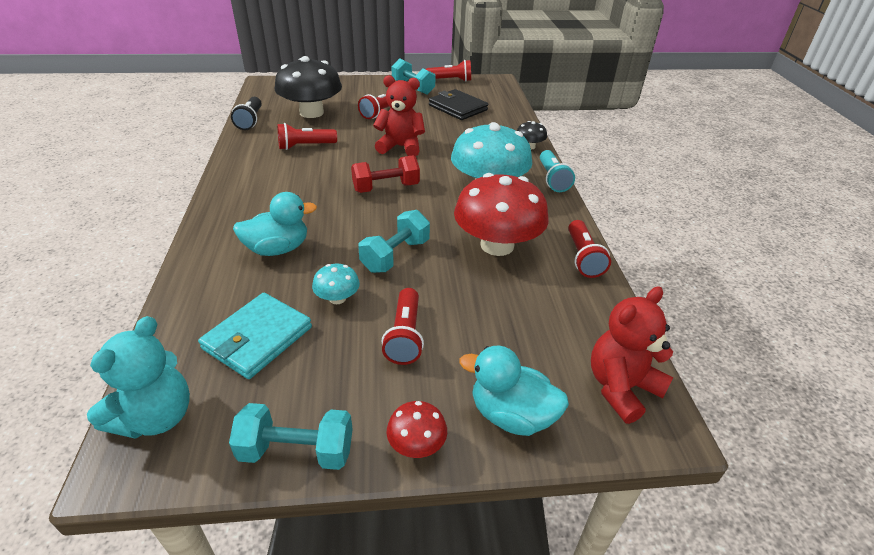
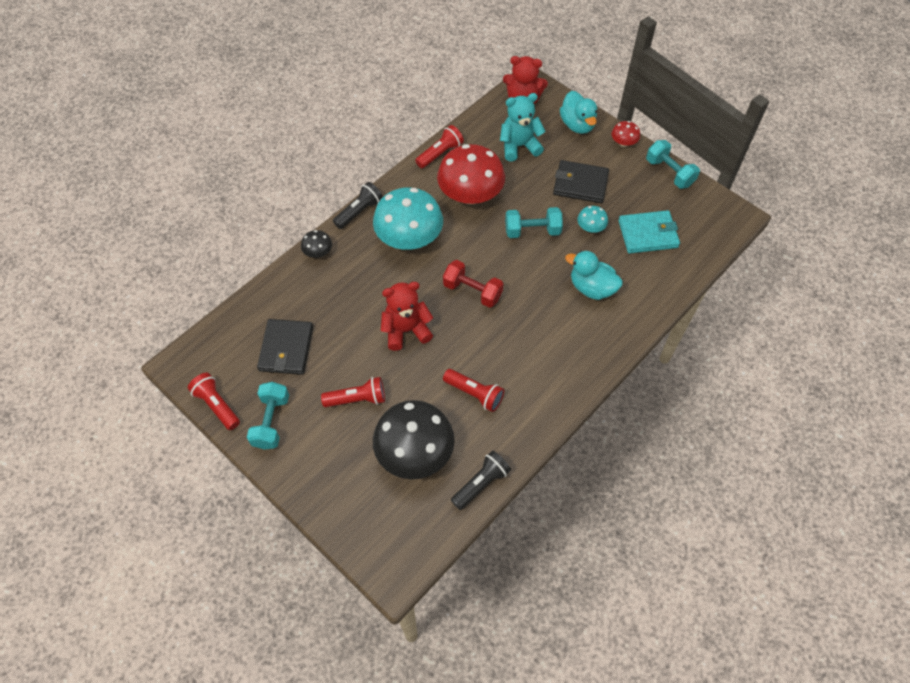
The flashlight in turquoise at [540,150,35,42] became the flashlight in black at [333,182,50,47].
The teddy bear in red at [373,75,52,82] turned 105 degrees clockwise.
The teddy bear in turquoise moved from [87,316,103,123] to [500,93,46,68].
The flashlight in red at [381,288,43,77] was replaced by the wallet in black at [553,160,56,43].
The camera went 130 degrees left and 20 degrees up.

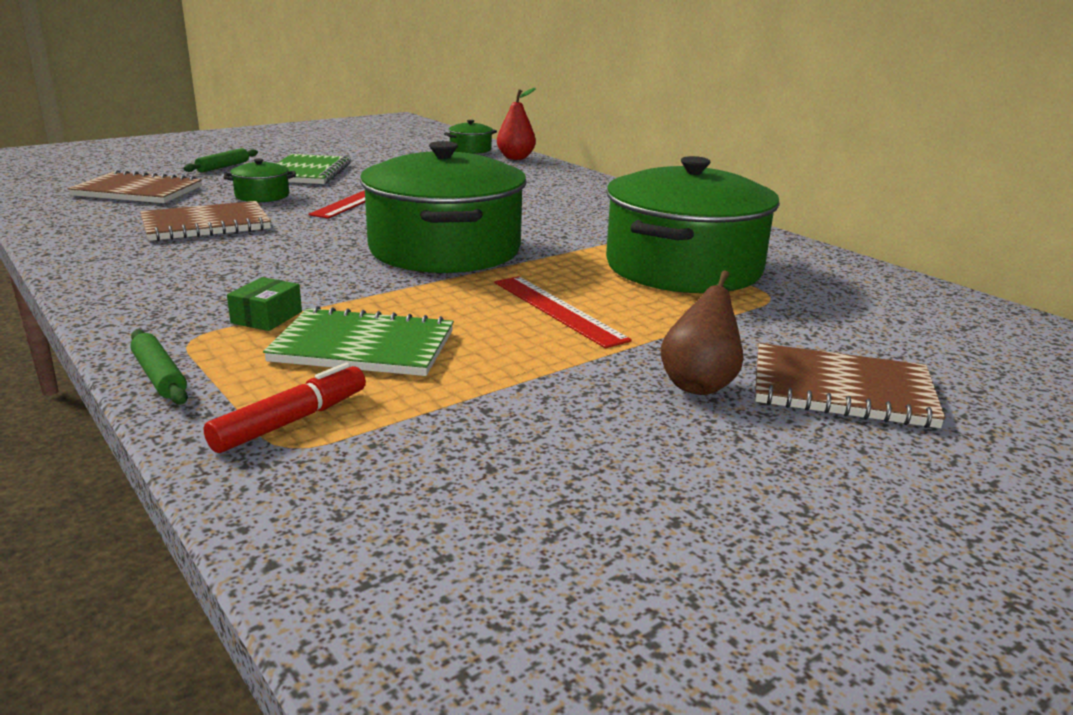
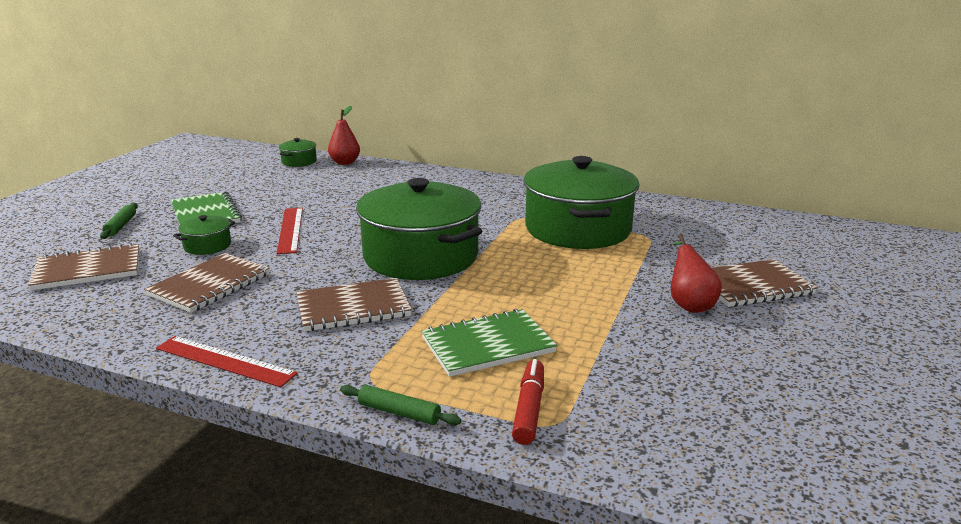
The ruler in red moved from [495,276,137,72] to [156,336,142,51].
The notebook in brown at [296,278,116,53] appeared.
The pear in brown at [661,270,83,125] became the pear in red at [671,234,51,79].
The box in green at [227,277,75,54] disappeared.
The camera went 30 degrees left and 0 degrees up.

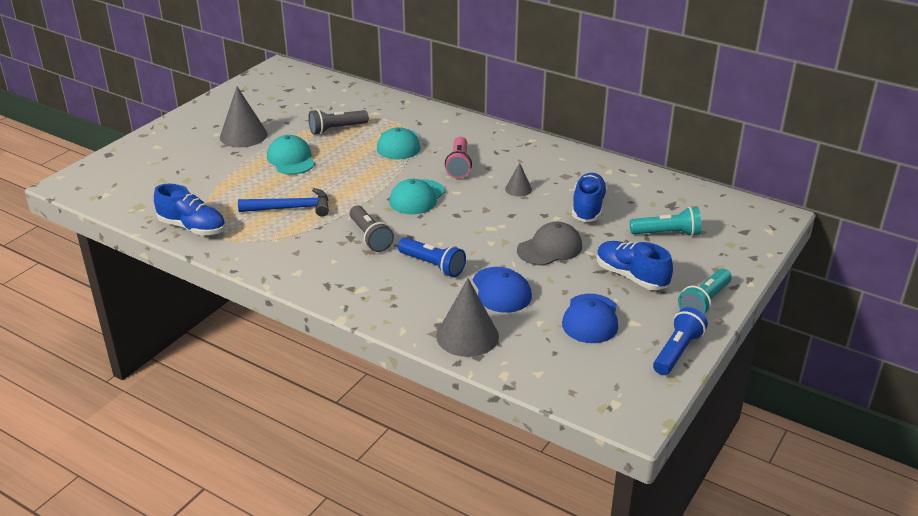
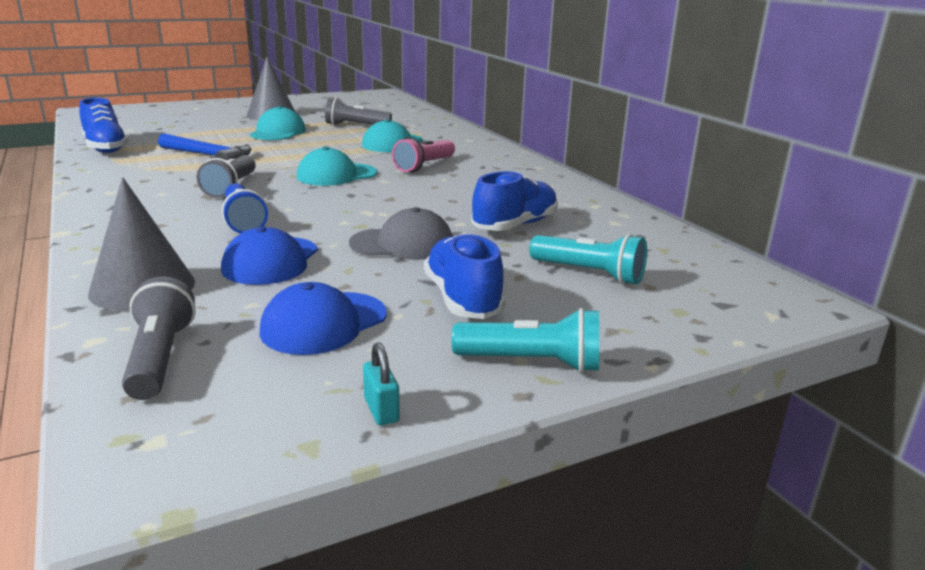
The flashlight in grey at [122,276,74,124] appeared.
The flashlight in blue at [653,307,55,68] was replaced by the padlock in turquoise at [363,343,37,82].
The flashlight in turquoise at [678,269,54,46] turned 150 degrees counterclockwise.
The cone in grey at [505,163,27,34] disappeared.
The camera went 30 degrees right and 10 degrees down.

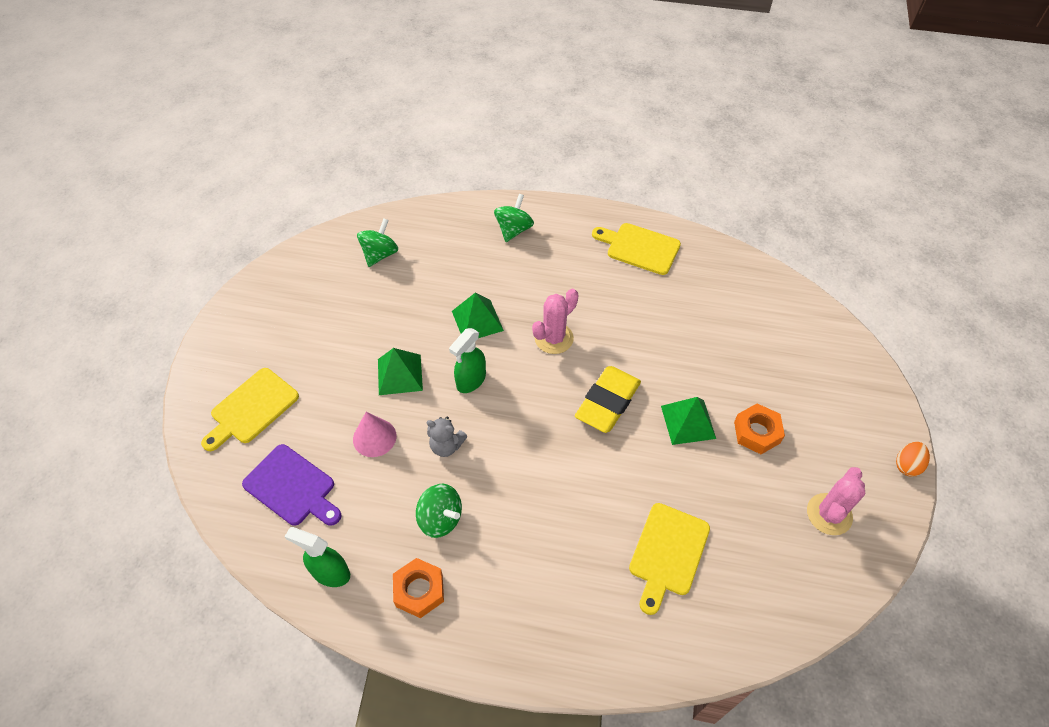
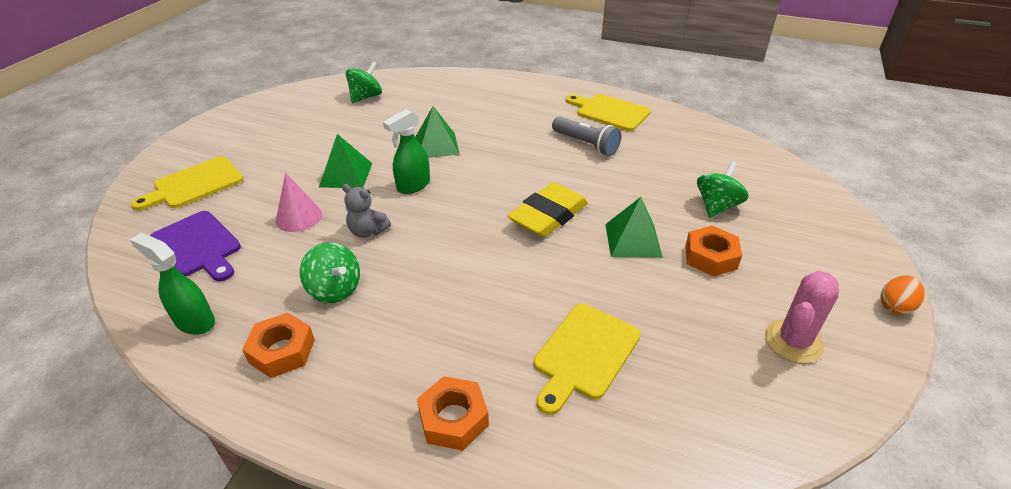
The nut in orange at [417,376,72,75] appeared.
The flashlight in grey at [552,117,69,39] appeared.
The spinning top in green moved from [494,194,40,48] to [697,161,52,56].
The cactus in pink at [532,289,46,65] disappeared.
The camera went 10 degrees right and 15 degrees down.

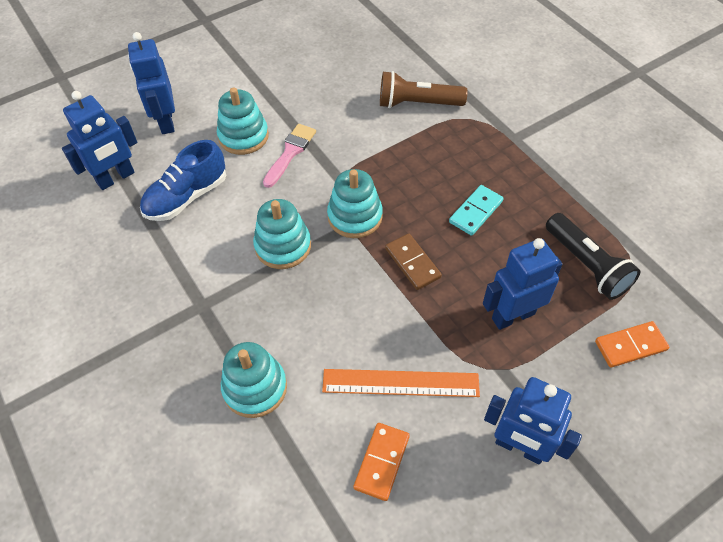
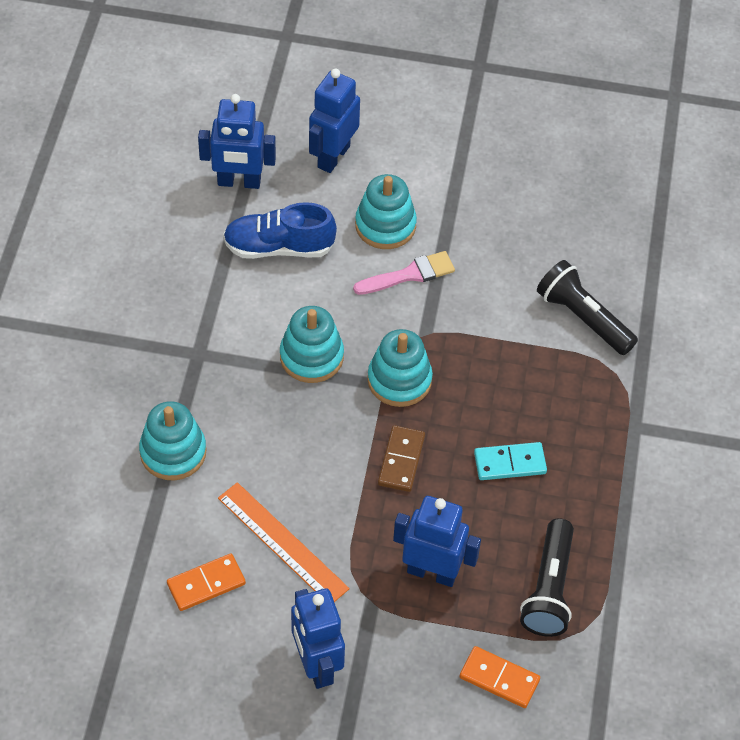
The flashlight in brown at [380,71,87,37] became the flashlight in black at [537,260,101,95].
The camera went 40 degrees right and 0 degrees up.

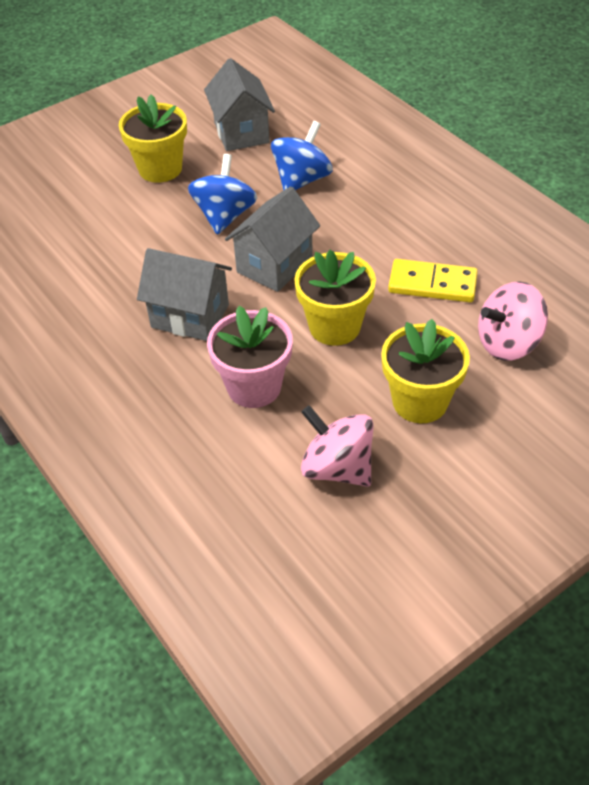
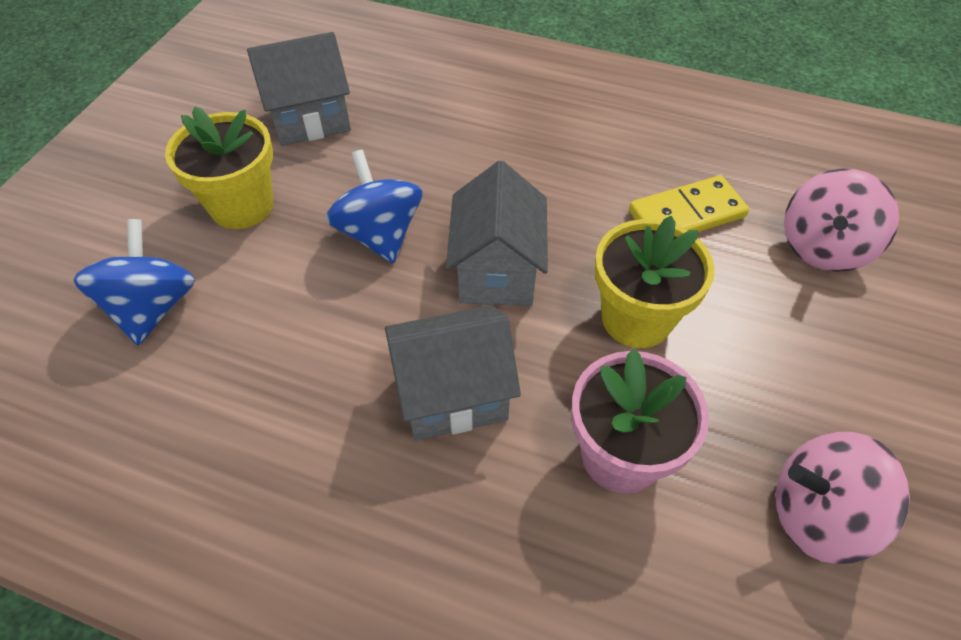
The spinning top in blue moved from [271,121,62,70] to [73,219,122,126].
The house in grey at [204,58,71,93] turned 60 degrees counterclockwise.
The flower pot in yellow at [381,319,89,104] disappeared.
The camera went 35 degrees left and 5 degrees up.

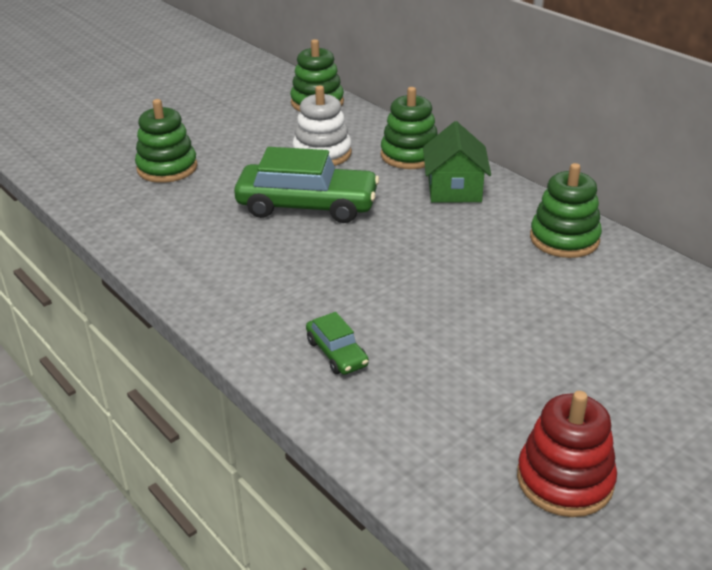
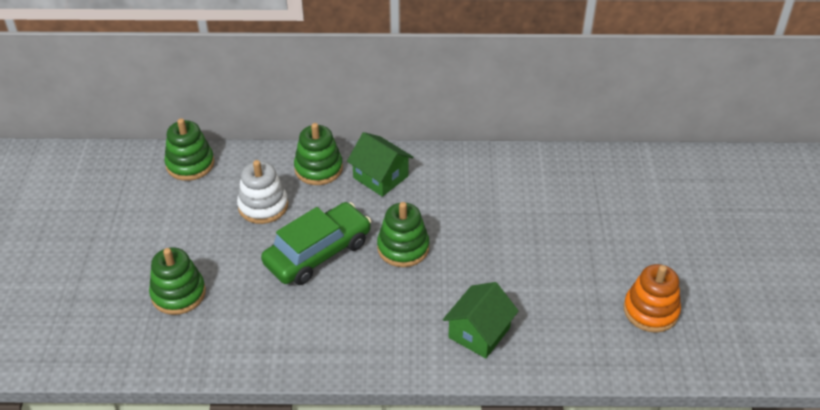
The stacking toy in green moved from [530,163,72,95] to [377,202,52,65].
The car in green at [306,312,63,63] was replaced by the house in green at [443,282,76,76].
The stacking toy in red at [517,391,100,126] became the stacking toy in orange at [624,264,57,69].
The camera went 50 degrees left and 10 degrees up.

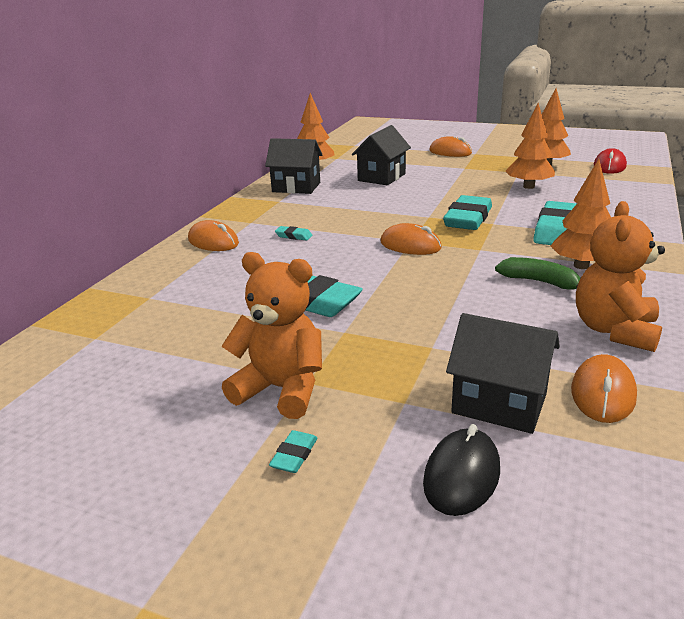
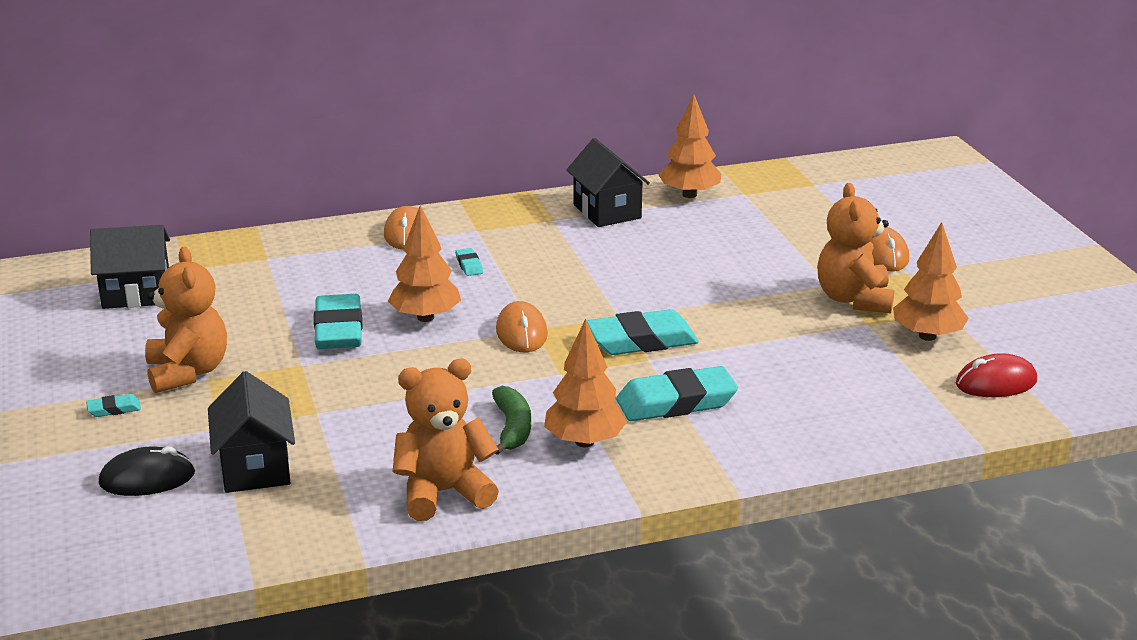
The house in black moved from [352,125,59,60] to [90,225,80,84].
The tree in orange moved from [506,103,49,86] to [388,205,73,117].
The teddy bear in orange at [818,183,76,131] appeared.
The mouse in orange at [571,354,66,69] disappeared.
The camera went 50 degrees right and 0 degrees up.

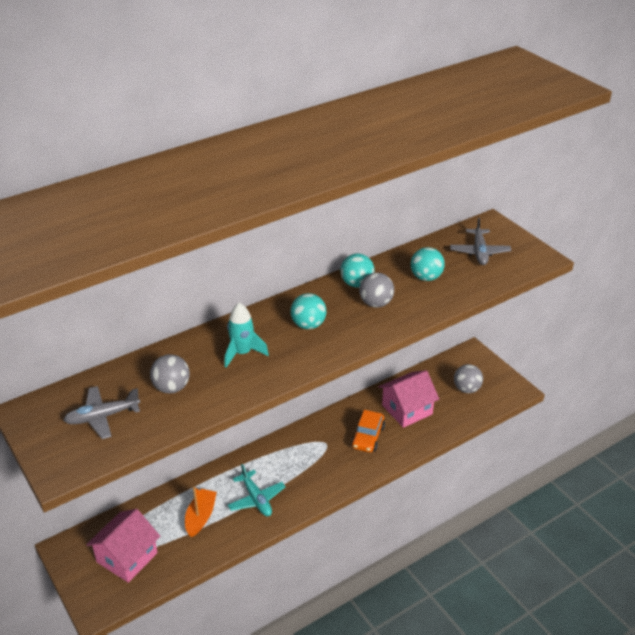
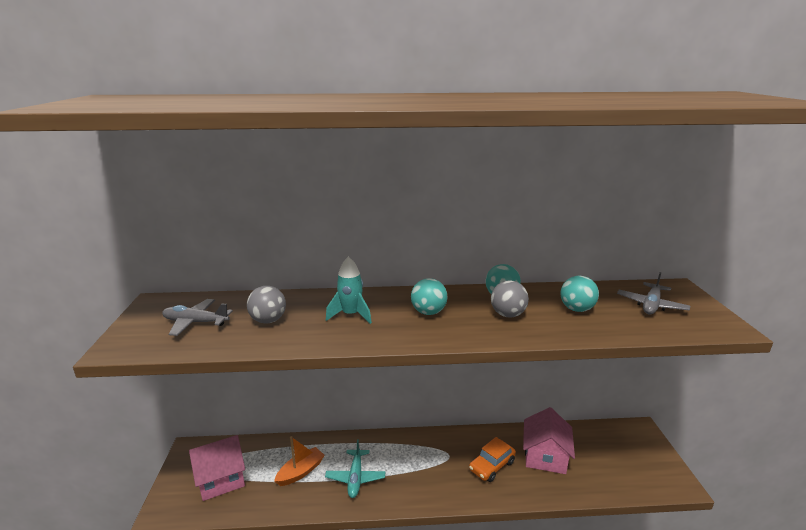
The house in pink at [379,370,60,58] turned 75 degrees counterclockwise.
The ball in grey at [454,364,29,29] disappeared.
The camera went 30 degrees right and 15 degrees down.

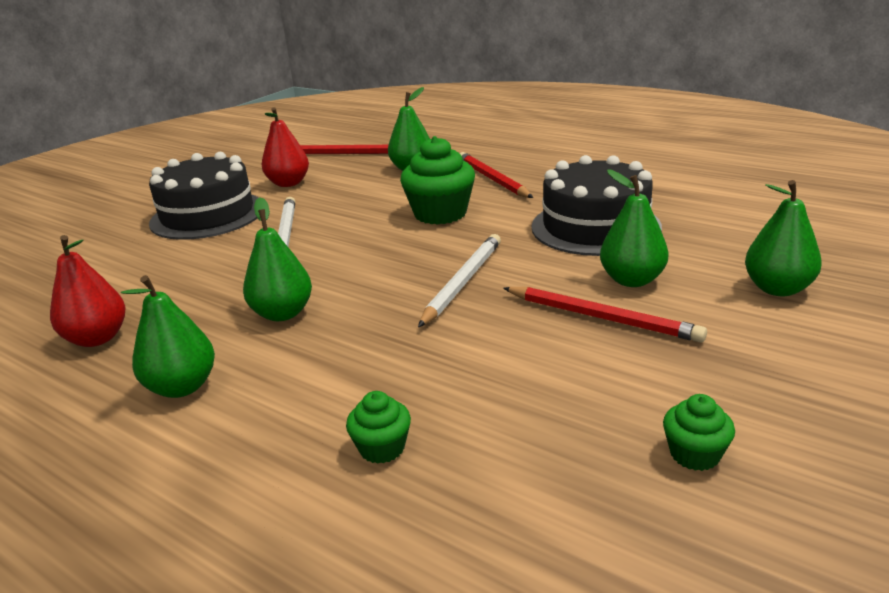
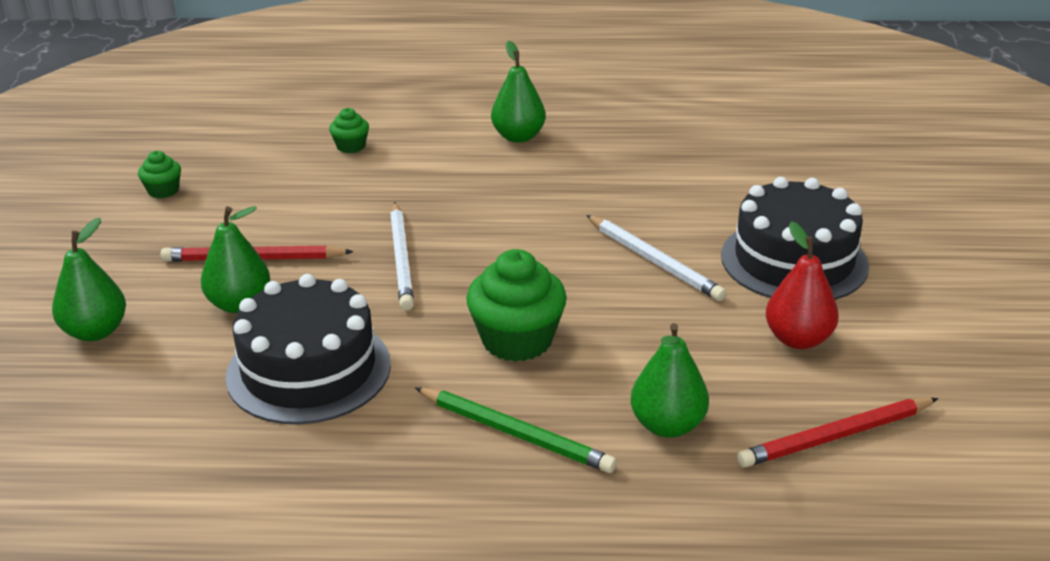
The pencil in red at [459,152,74,46] became the pencil in green at [415,387,202,86].
The pear in red at [50,235,75,112] disappeared.
The pear in green at [243,197,69,124] disappeared.
The camera went 145 degrees right and 5 degrees up.

